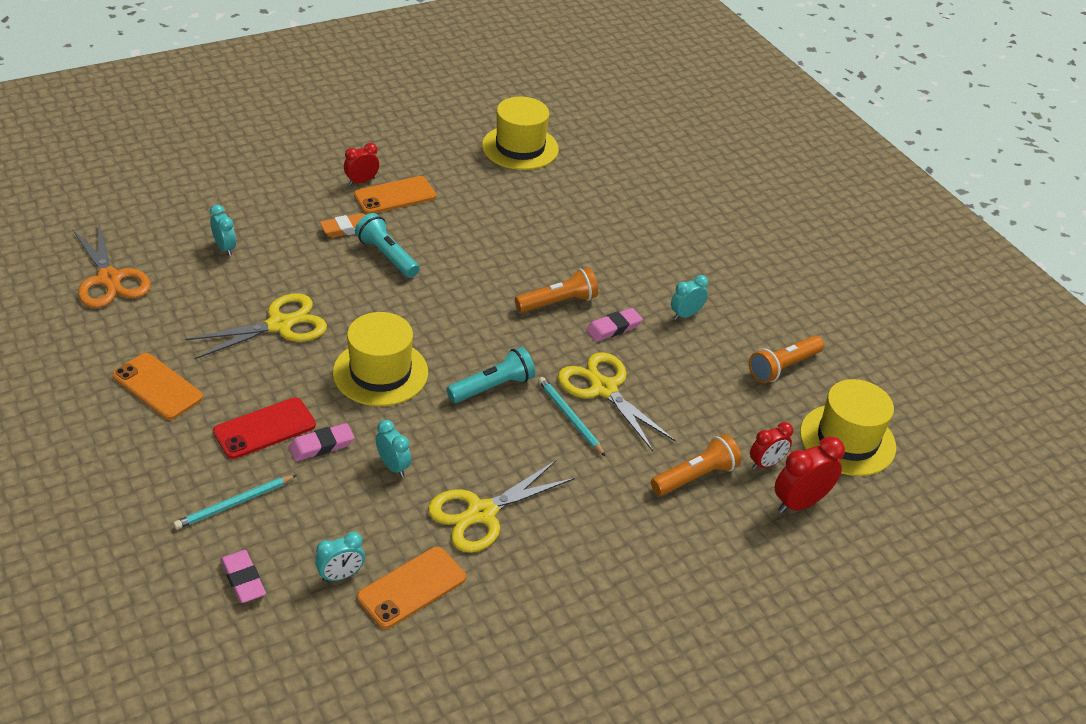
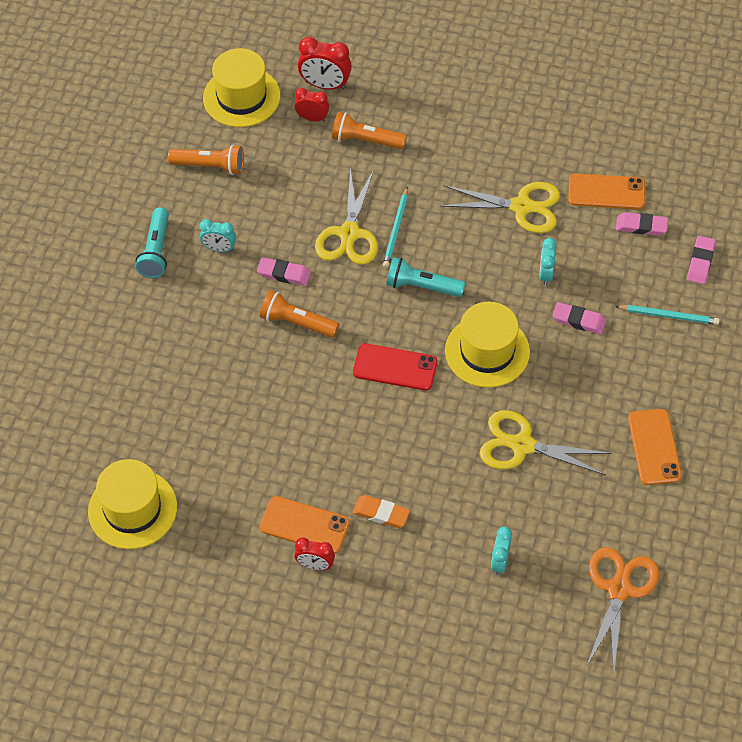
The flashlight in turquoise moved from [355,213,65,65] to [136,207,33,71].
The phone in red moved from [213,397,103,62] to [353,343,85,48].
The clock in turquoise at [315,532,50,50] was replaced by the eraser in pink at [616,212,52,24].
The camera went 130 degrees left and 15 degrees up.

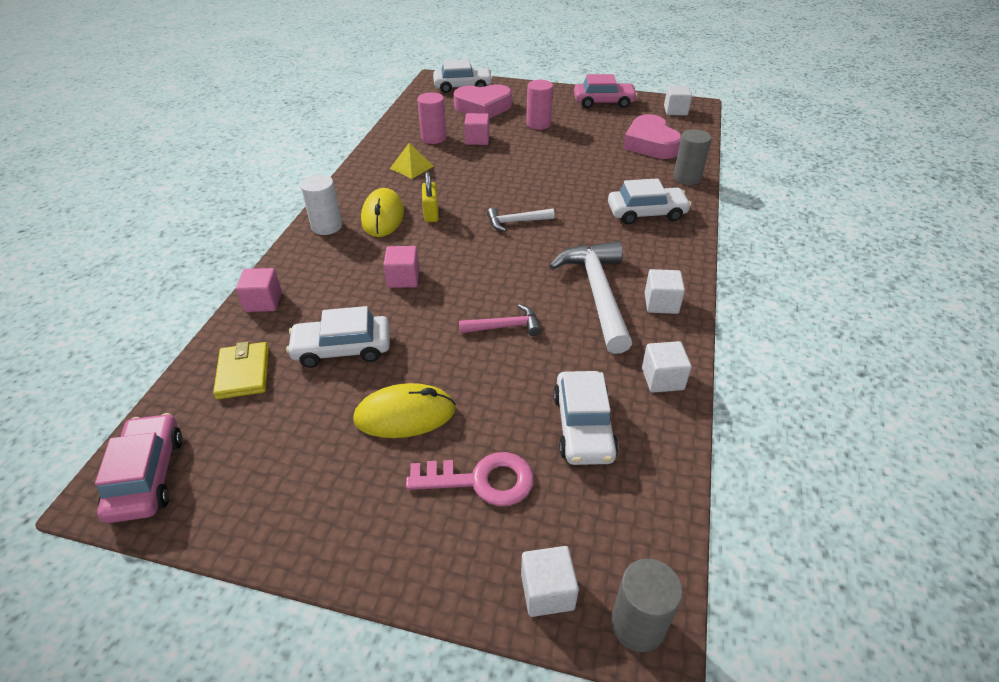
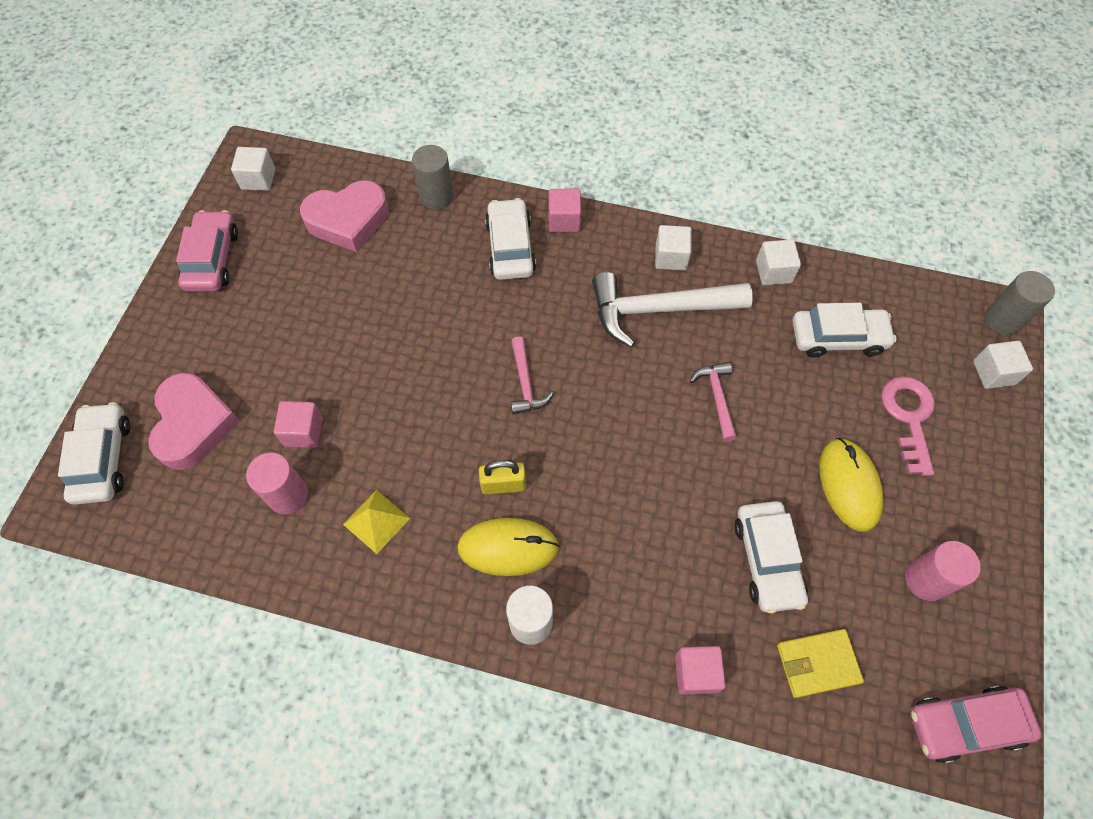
The hammer in white at [487,208,67,23] became the hammer in pink at [511,336,42,79].
The cube in pink moved from [383,246,36,42] to [549,189,32,43].
The cylinder in pink moved from [526,80,27,50] to [905,541,76,60].
The camera went 90 degrees left and 20 degrees up.

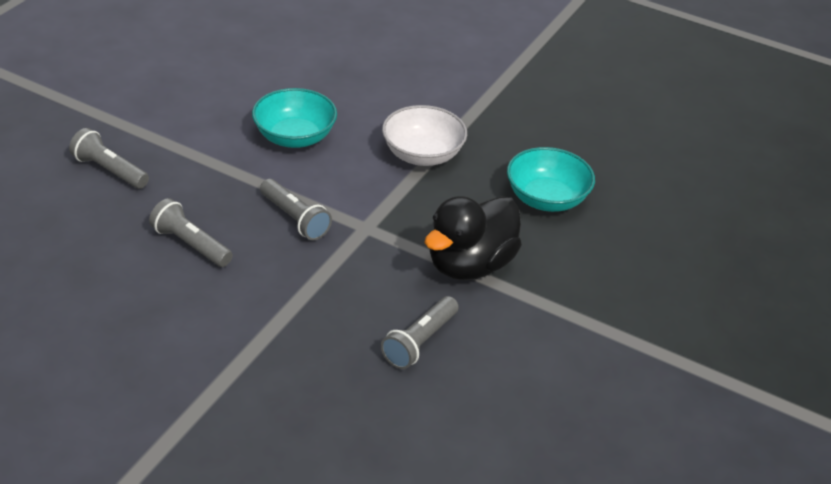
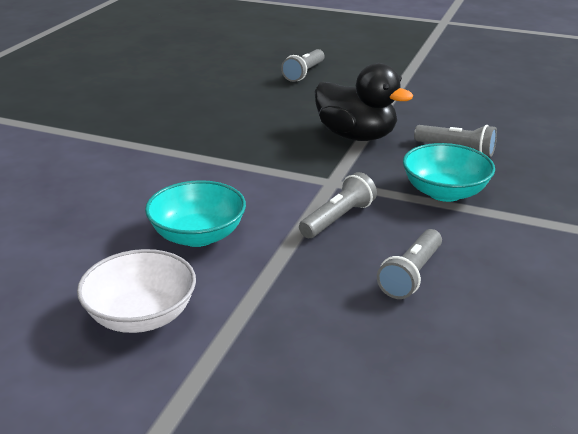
The bowl in white moved from [382,105,85,61] to [77,249,119,84].
The flashlight in grey moved from [69,128,80,61] to [281,49,44,33].
The bowl in turquoise moved from [507,147,88,65] to [403,143,92,59].
The camera went 95 degrees left and 10 degrees down.

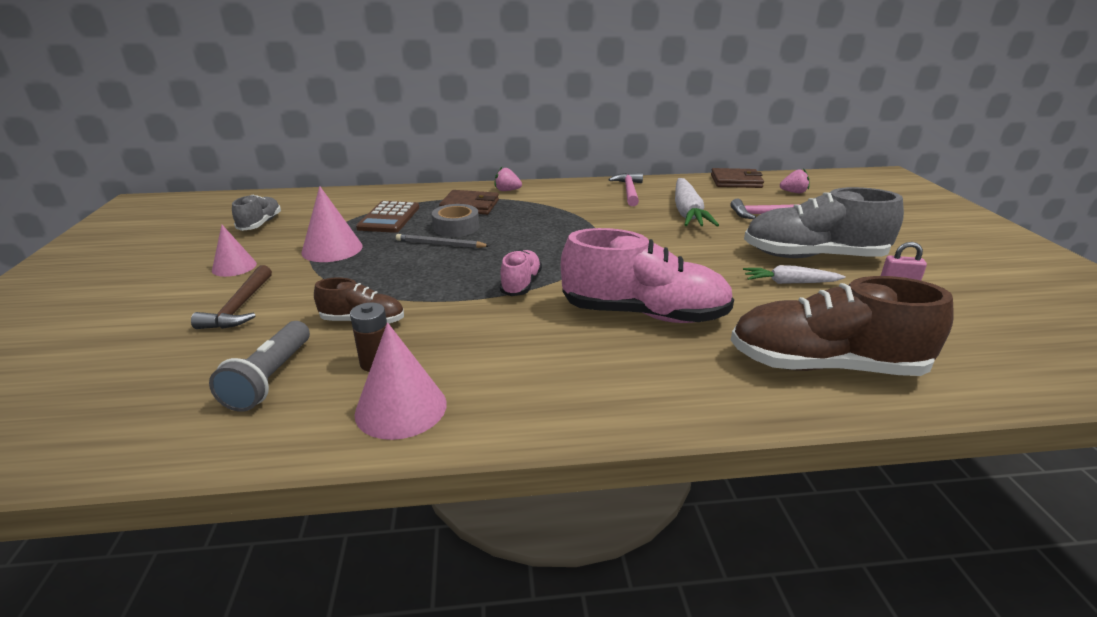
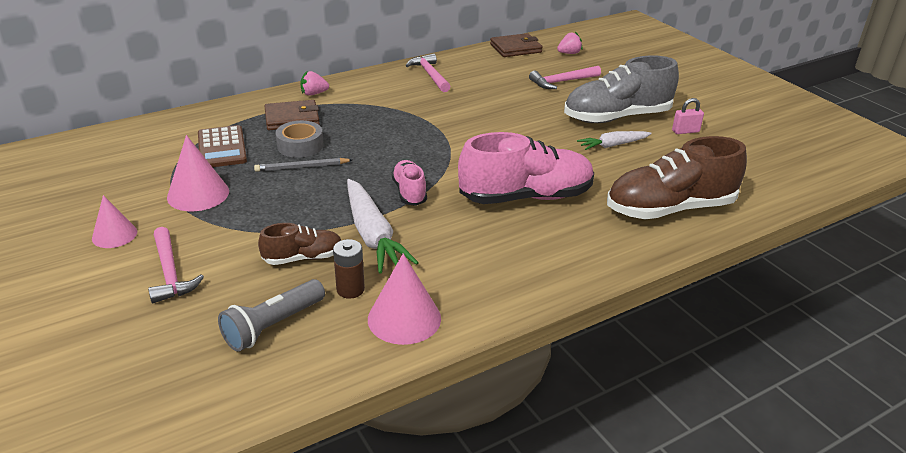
The hammer in brown at [191,265,81,64] became the hammer in pink at [148,227,56,76].
The flashlight in grey at [209,321,101,91] turned 60 degrees clockwise.
The carrot in white moved from [675,178,44,48] to [347,179,72,95].
The shoe in grey at [232,195,49,36] disappeared.
The camera went 25 degrees left and 5 degrees up.

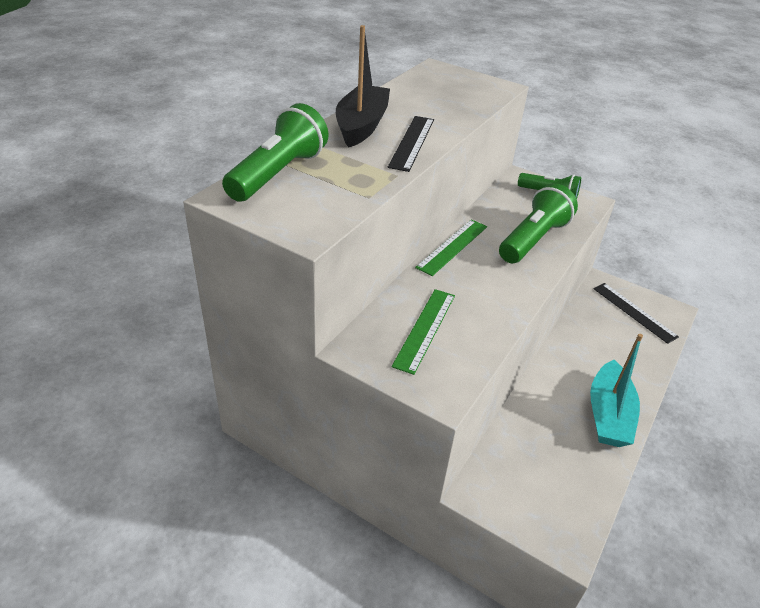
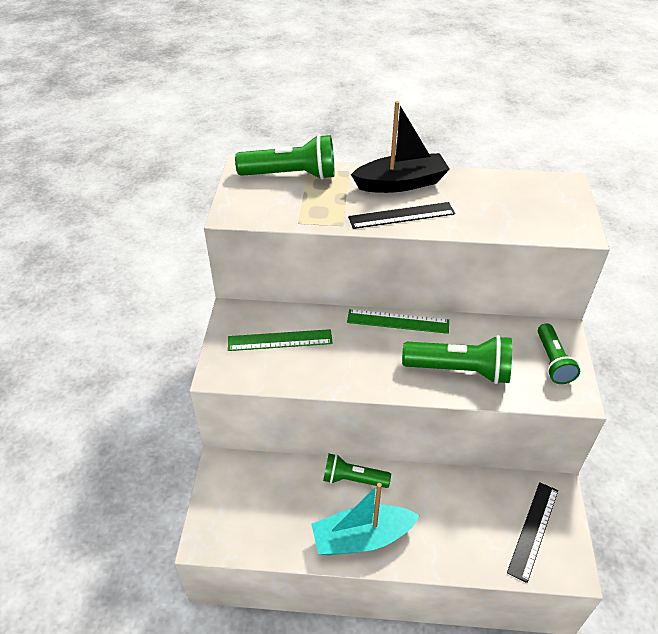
The flashlight in green at [323,453,68,35] appeared.
The camera went 65 degrees right and 5 degrees up.

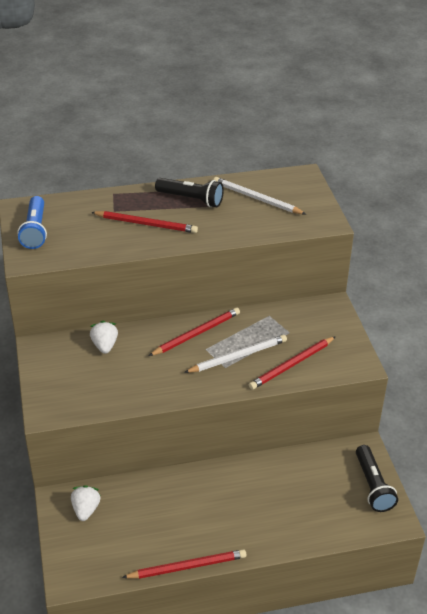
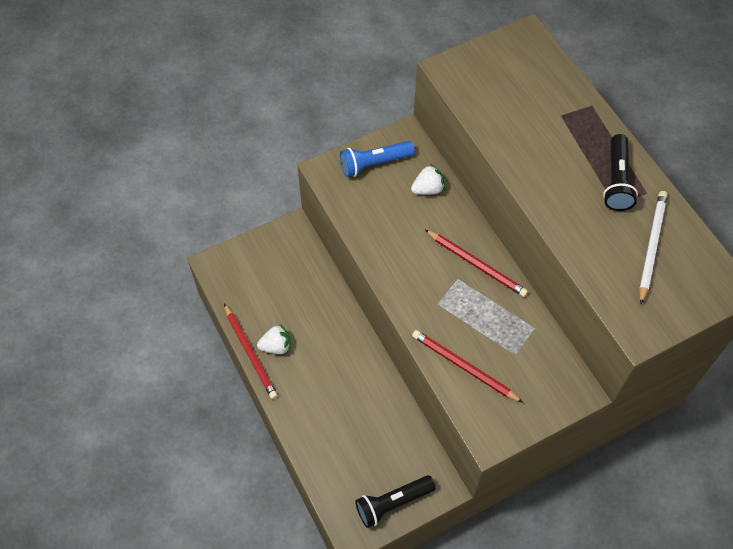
The strawberry in white moved from [71,485,30,36] to [257,324,34,30].
The flashlight in blue moved from [17,196,30,53] to [340,141,75,36].
The pencil in red at [91,211,107,22] disappeared.
The pencil in white at [184,335,103,38] disappeared.
The camera went 75 degrees right and 20 degrees up.

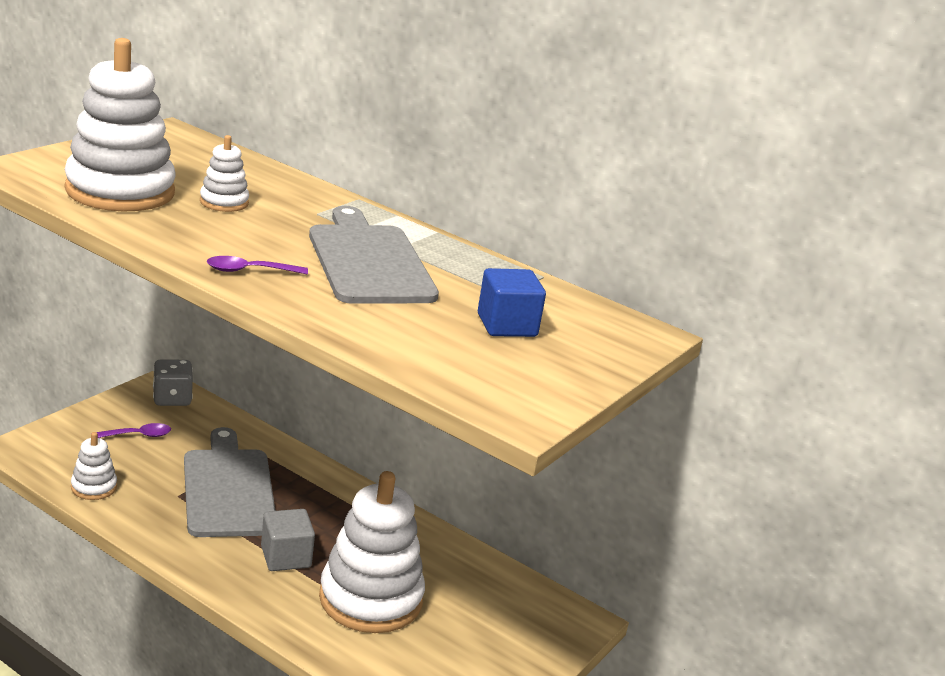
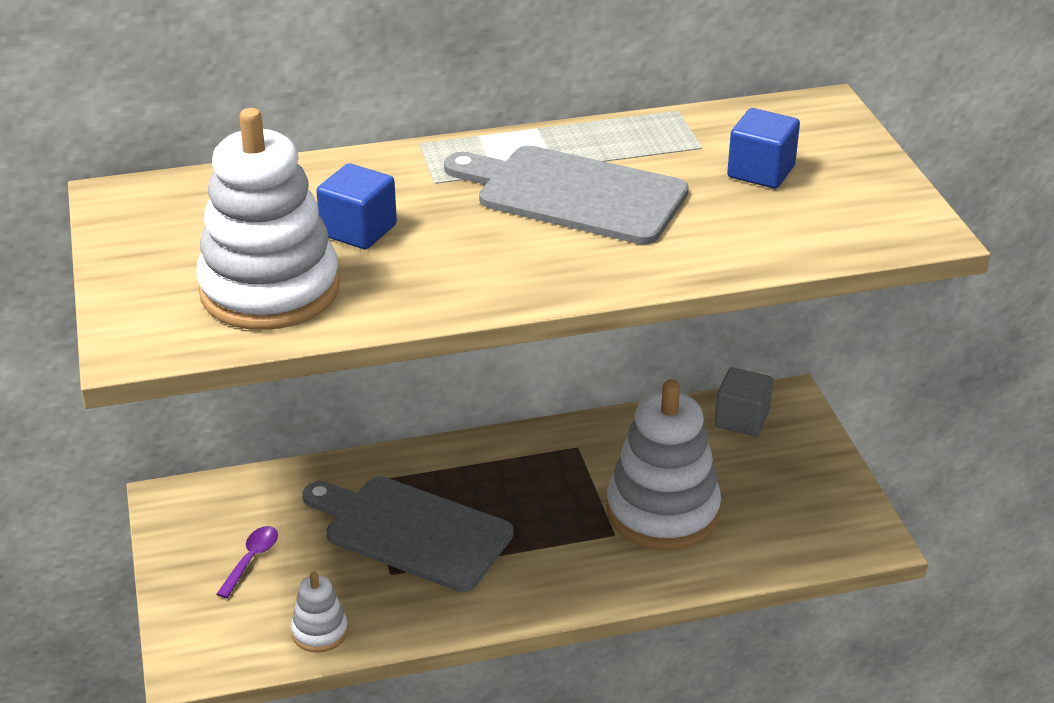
The stacking toy in white at [200,135,49,77] was replaced by the cube in blue at [316,163,81,86].
The cube in grey moved from [261,509,54,62] to [715,368,58,68].
The dice in grey at [153,359,40,47] disappeared.
The spoon in purple at [207,256,101,19] disappeared.
The camera went 45 degrees left and 10 degrees up.

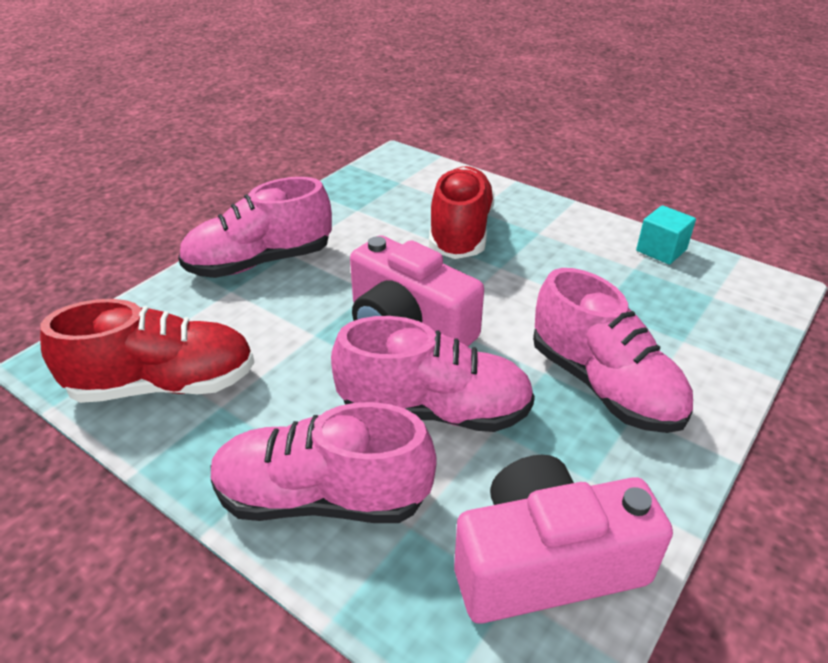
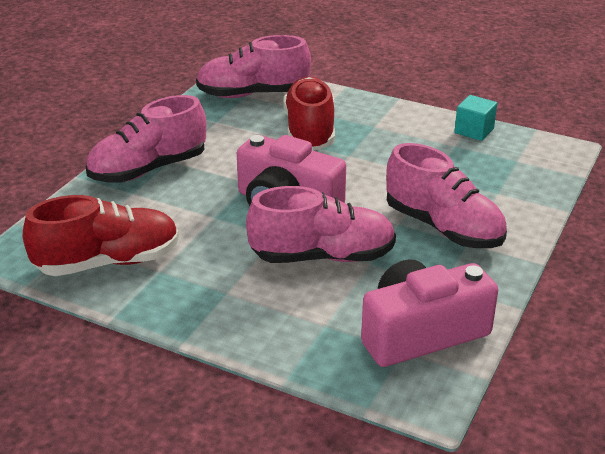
The shoe in pink moved from [211,402,226,121] to [196,35,115,63].
The camera went 10 degrees left and 5 degrees down.

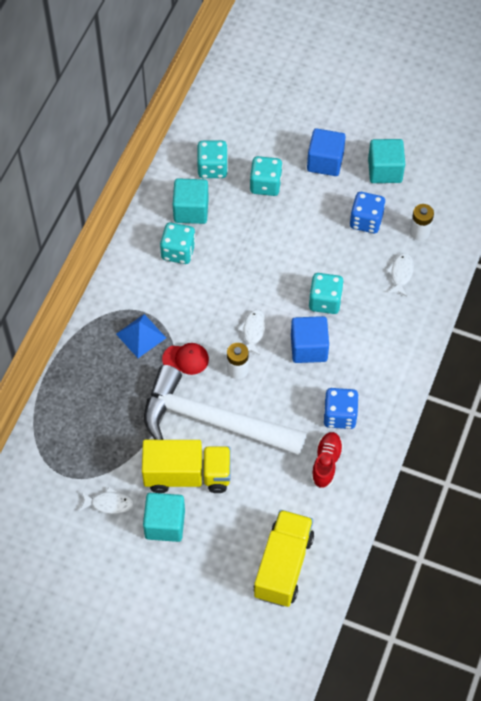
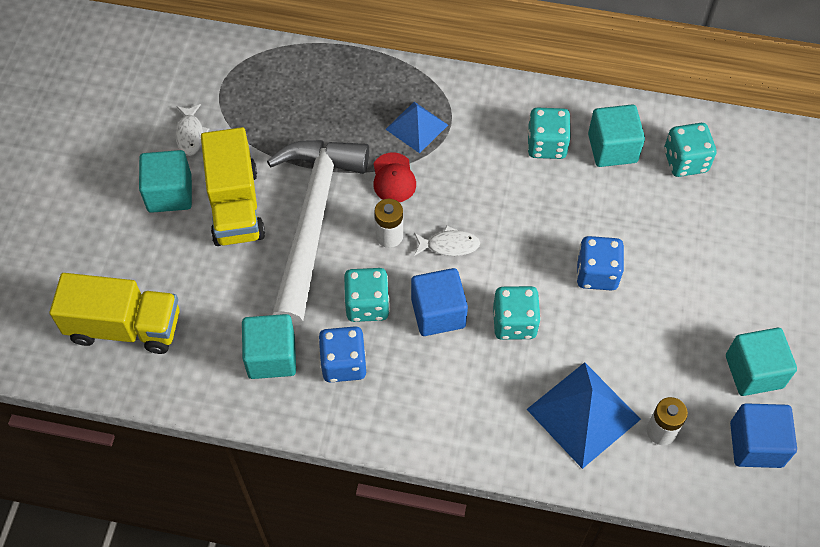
The shoe in red at [311,432,32,56] was replaced by the cube in turquoise at [242,314,54,65].
The dice in turquoise moved from [250,156,33,40] to [344,268,46,54].
The fish in white at [386,253,28,43] was replaced by the pyramid in blue at [527,362,114,107].
The dice in blue moved from [350,192,36,41] to [576,236,48,55].
The cube in blue moved from [307,128,39,48] to [730,403,67,65].
The camera went 80 degrees right and 0 degrees up.

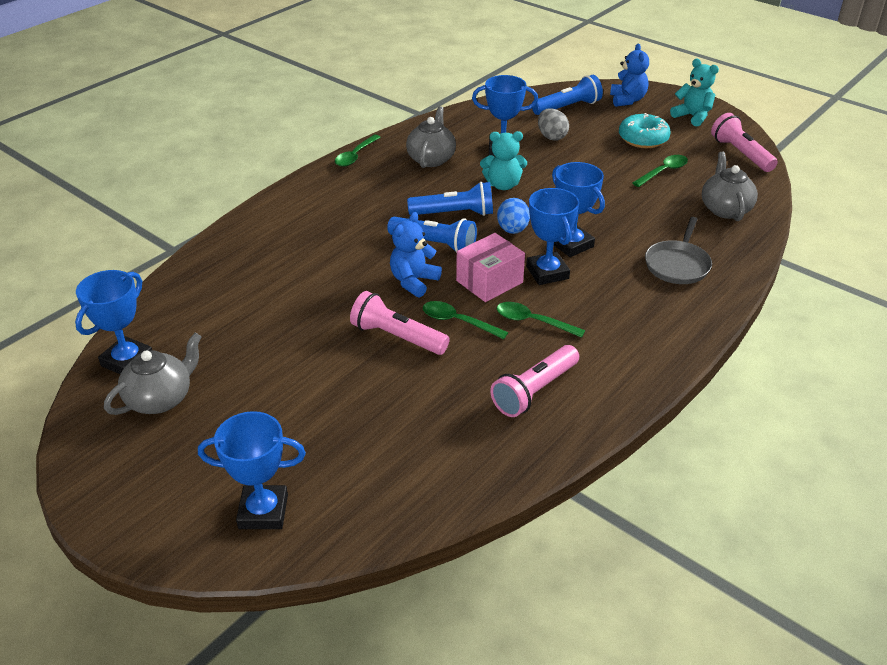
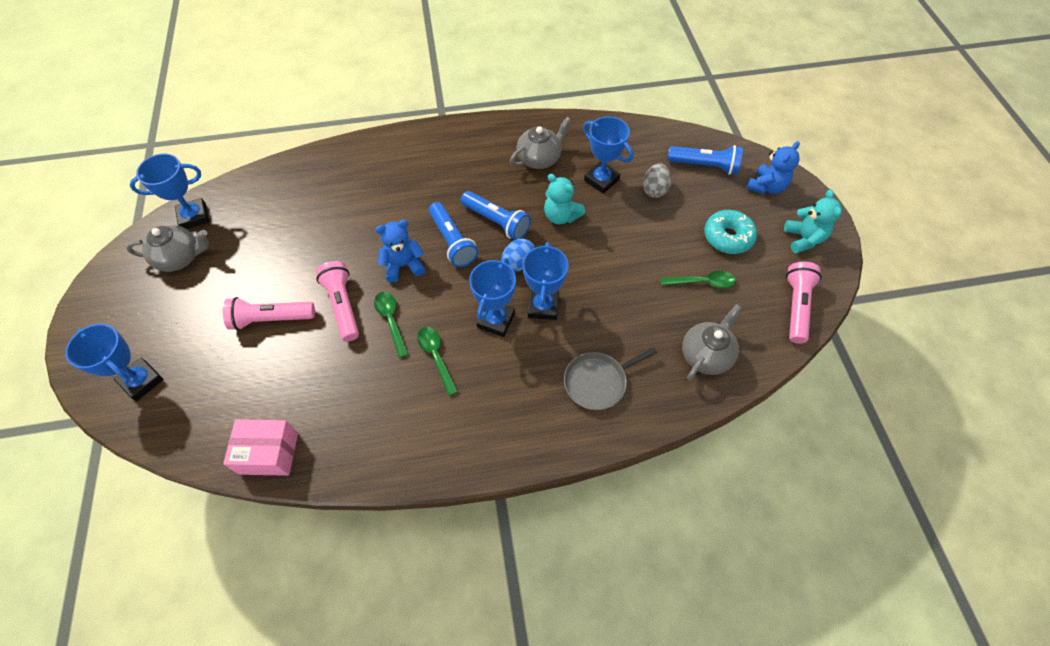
The flashlight in pink moved from [490,345,89,72] to [223,297,92,33].
The box in pink moved from [456,233,69,69] to [223,419,75,57].
The spoon in green at [335,135,46,32] disappeared.
The camera went 40 degrees right and 20 degrees up.

